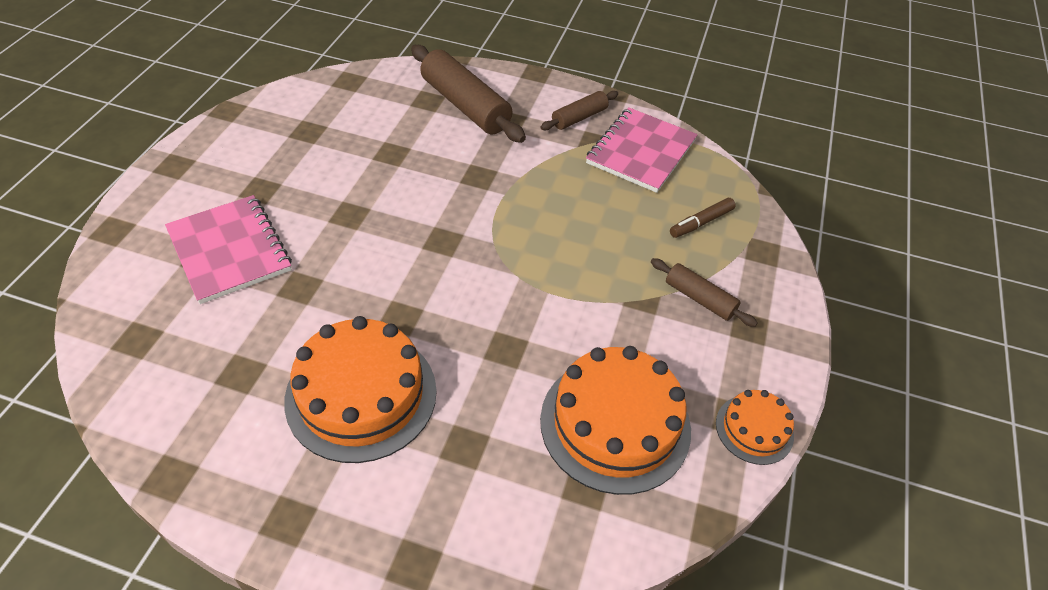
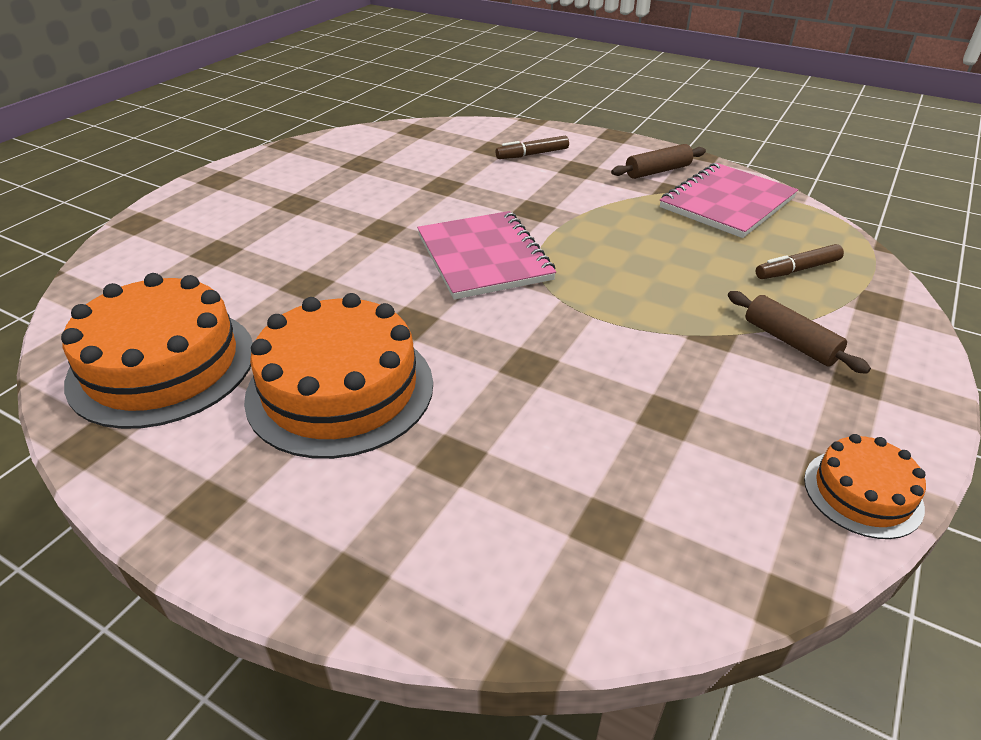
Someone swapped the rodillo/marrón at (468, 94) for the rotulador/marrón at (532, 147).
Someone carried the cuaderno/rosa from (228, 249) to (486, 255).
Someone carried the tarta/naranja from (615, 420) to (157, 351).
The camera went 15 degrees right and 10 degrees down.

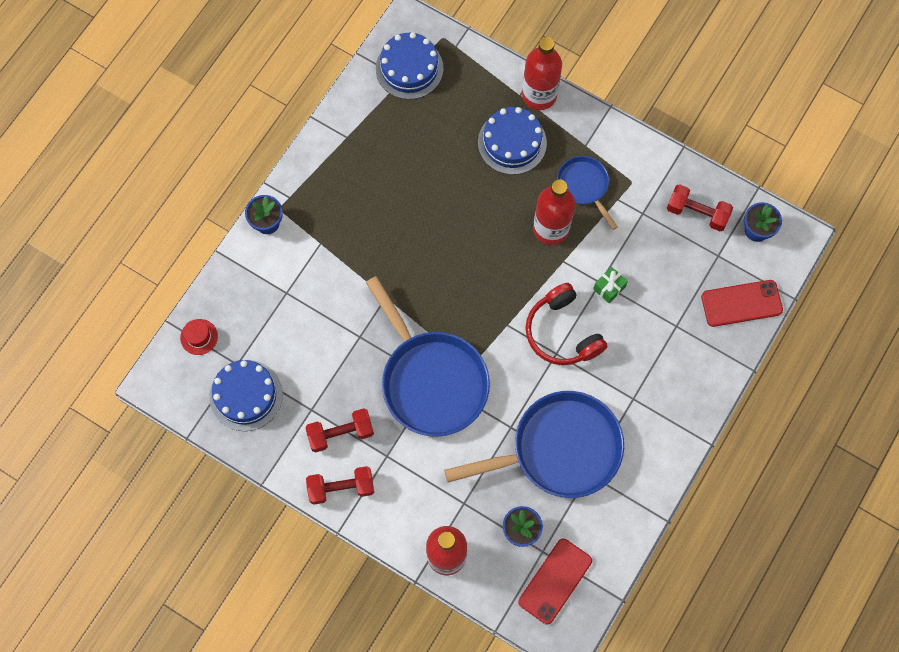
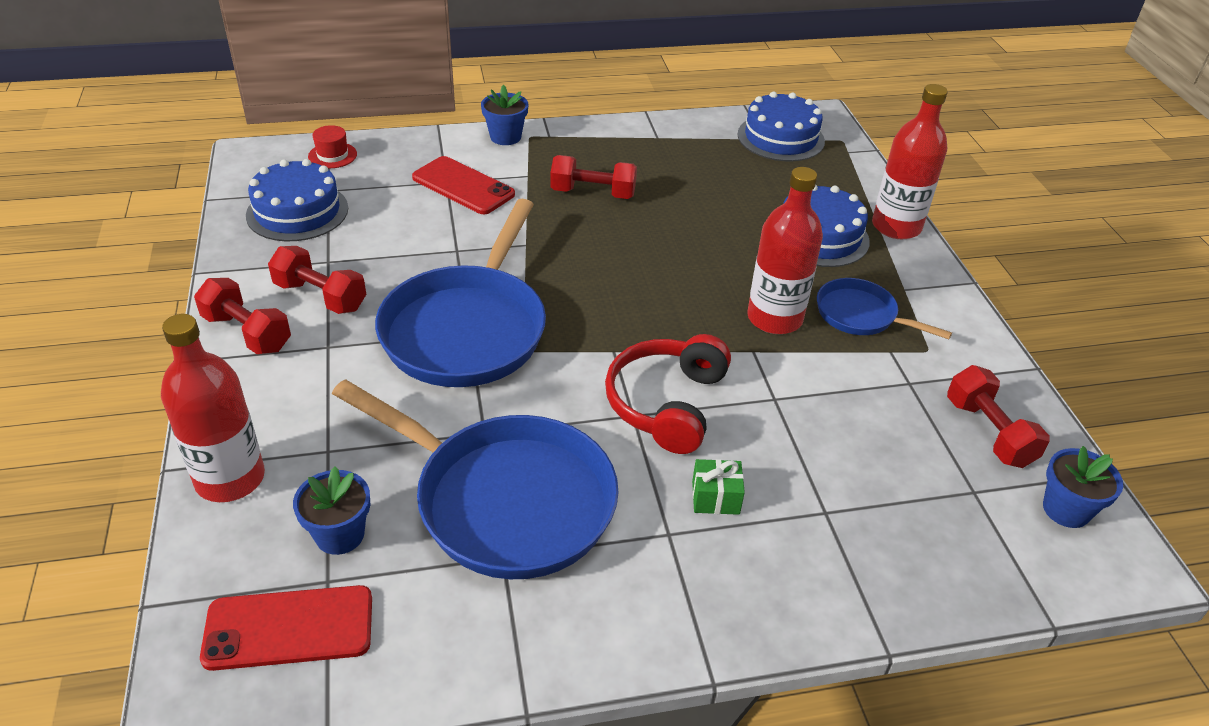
Someone rotated the sartén/azul at (587, 193) by 75 degrees counterclockwise.
Someone carried the regalo/verde from (610, 285) to (718, 487).
Someone carried the móvil/rojo from (742, 303) to (463, 185).
Someone put down the mancuerna/rojo at (593, 177).
The camera went 45 degrees right and 30 degrees down.

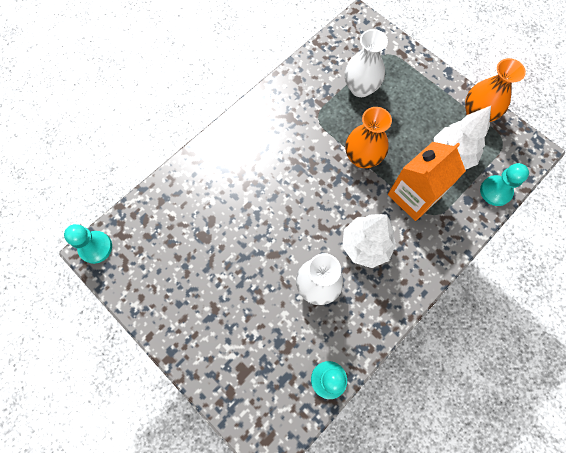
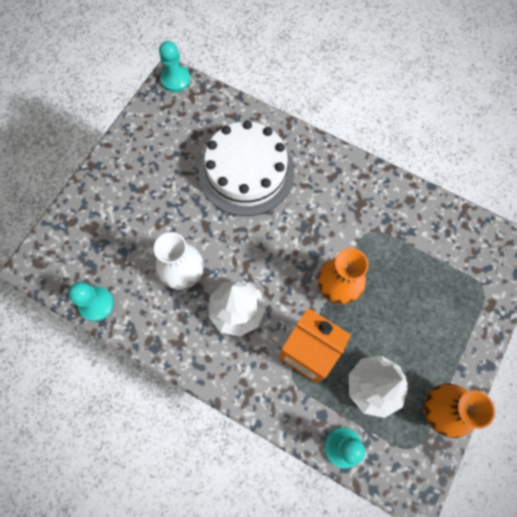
Someone took away the florero/blanco at (366, 63).
Someone put down the tarta/blanco at (246, 168).
The camera went 75 degrees right and 0 degrees up.

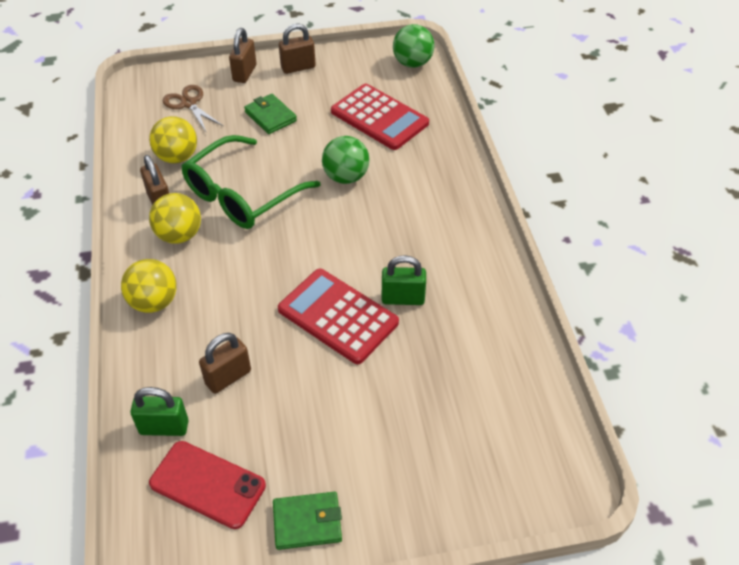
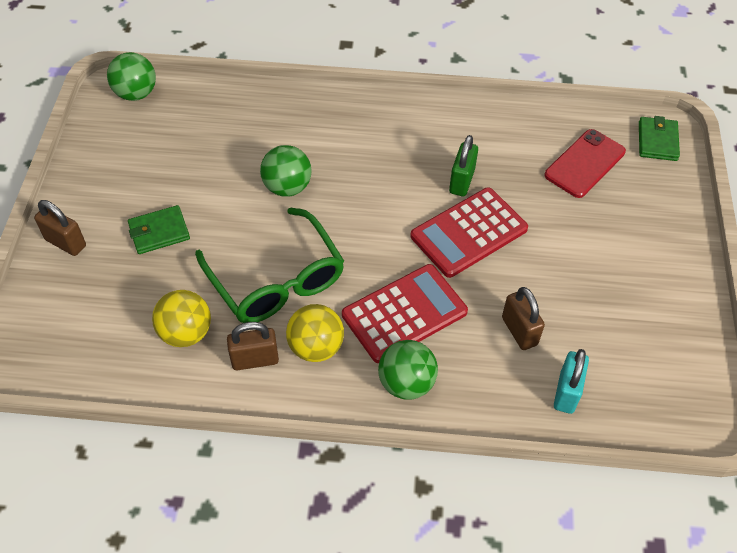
Someone took away the candado/marrón at (297, 49).
Someone carried the calculadora/rojo from (380, 116) to (405, 313).
Someone took away the tijeras/marrón at (193, 108).
Someone repainted the pelota/amarillo at (149, 286), which became the pelota/verde at (408, 370).
Someone repainted the candado/verde at (159, 411), which became the candado/turquesa at (571, 381).
Someone carried the móvil/rojo from (207, 485) to (585, 163).
Someone carried the cartera/verde from (307, 521) to (659, 138).
The camera went 75 degrees left and 5 degrees up.

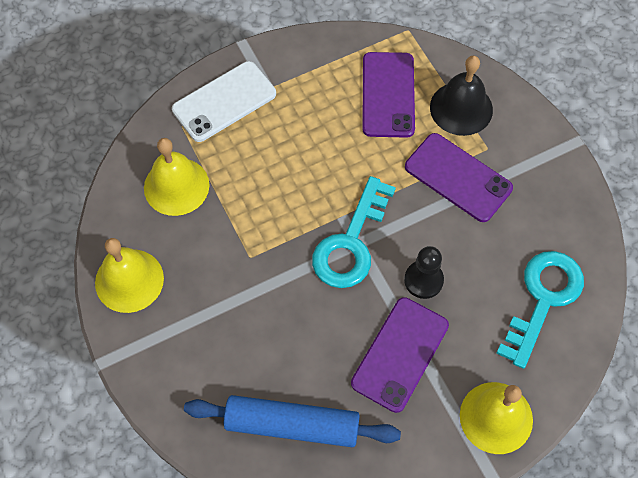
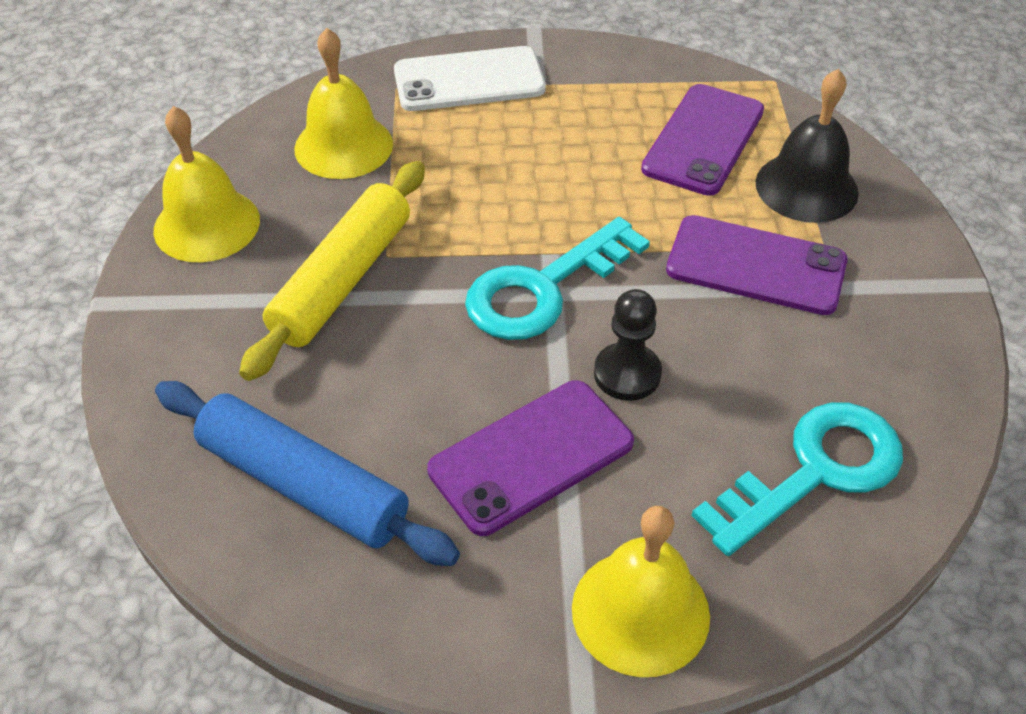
Someone rotated the móvil/morado at (459, 177) by 45 degrees counterclockwise.
Someone put down the rodillo/amarillo at (332, 271).
The camera went 25 degrees right and 15 degrees down.

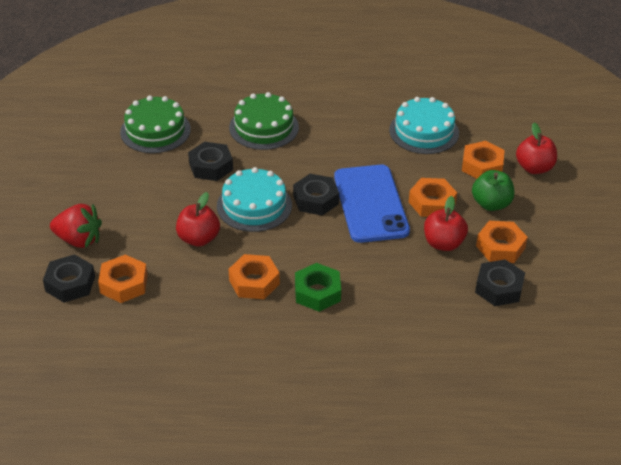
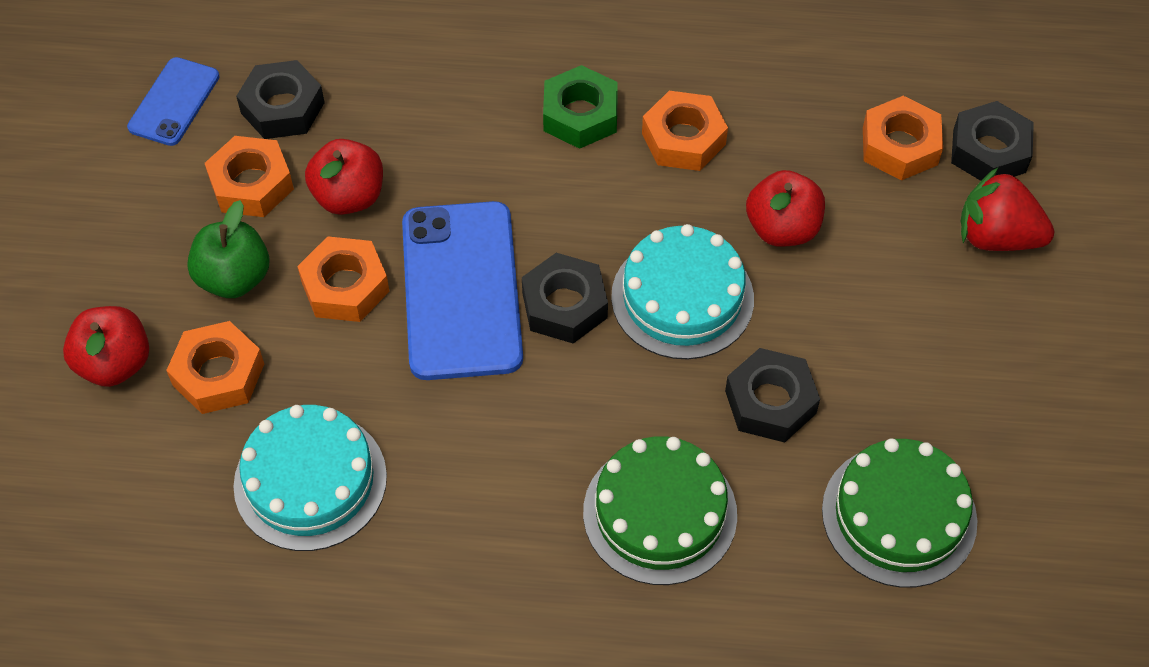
Someone put down the móvil/azul at (173, 101).
The camera went 175 degrees left and 15 degrees up.

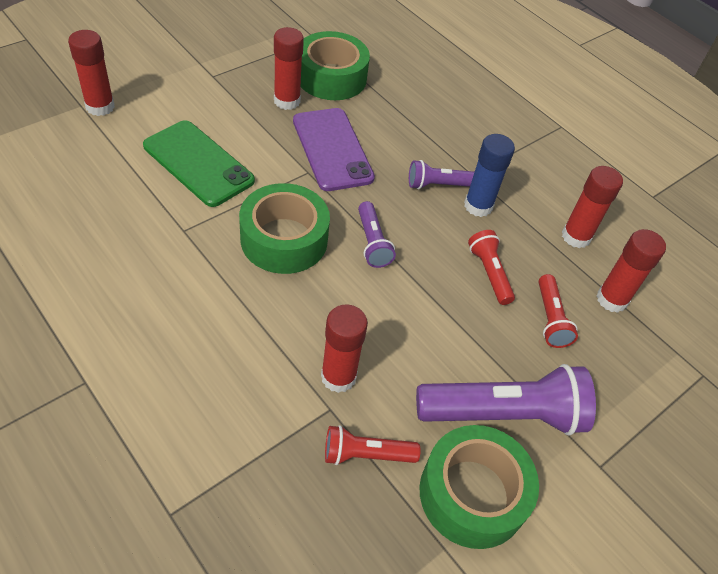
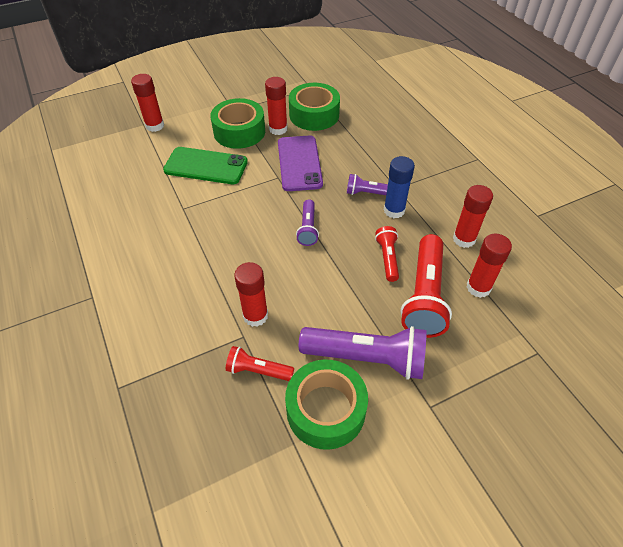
Someone rotated the móvil/verde at (199, 163) by 45 degrees counterclockwise.
Someone carried the cinta adhesiva/verde from (284, 228) to (237, 123).
Someone scaled the lámpara de mano/rojo at (558, 311) by 1.89.
The camera went 20 degrees right and 0 degrees up.

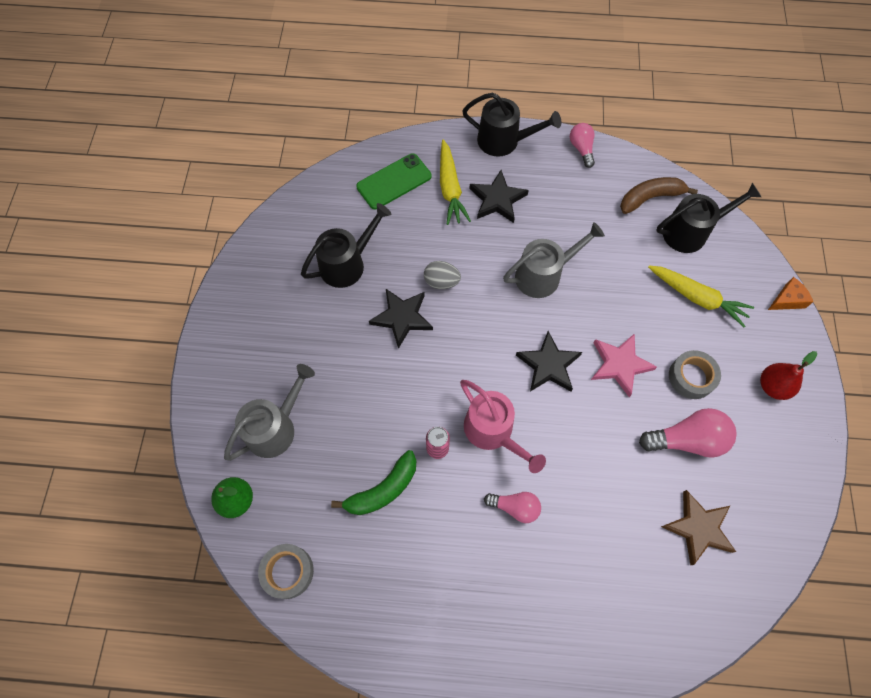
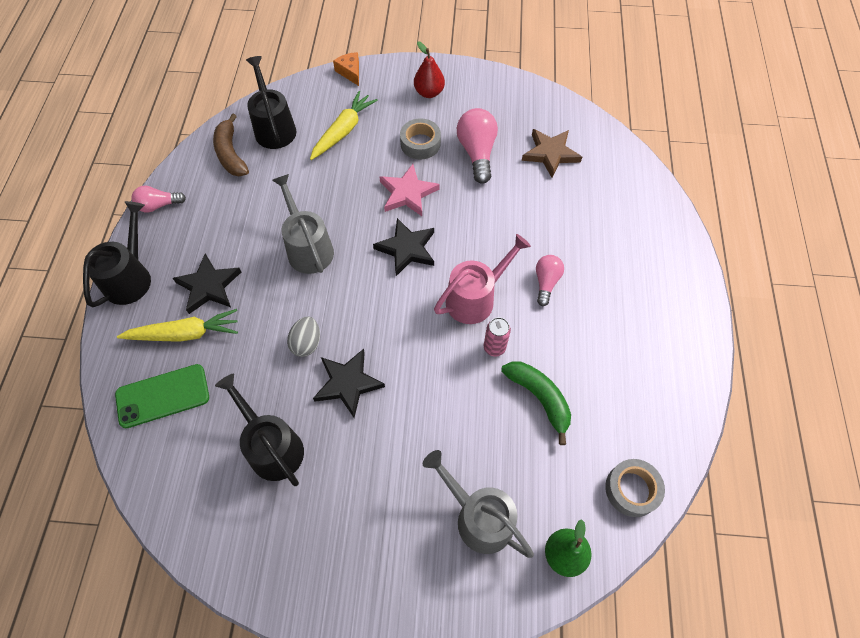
Someone rotated the móvil/verde at (393, 181) by 75 degrees counterclockwise.
The camera went 90 degrees left and 5 degrees down.

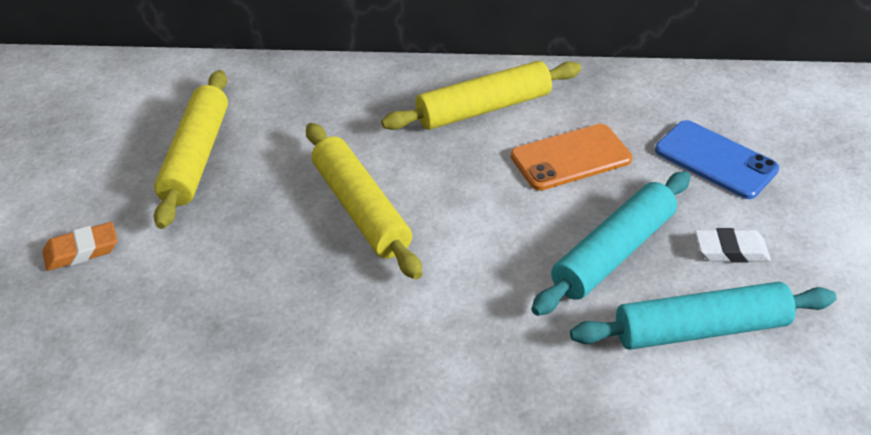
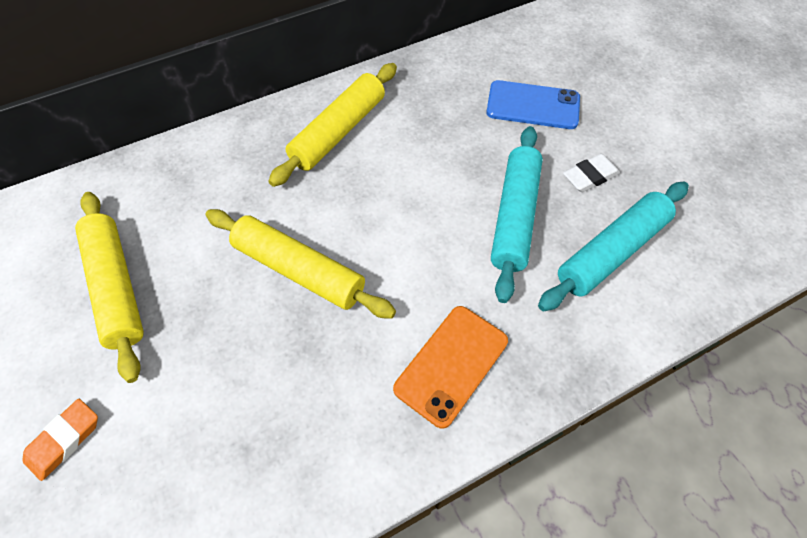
Someone carried the móvil/naranja from (571, 157) to (450, 367).
The camera went 30 degrees left and 15 degrees up.

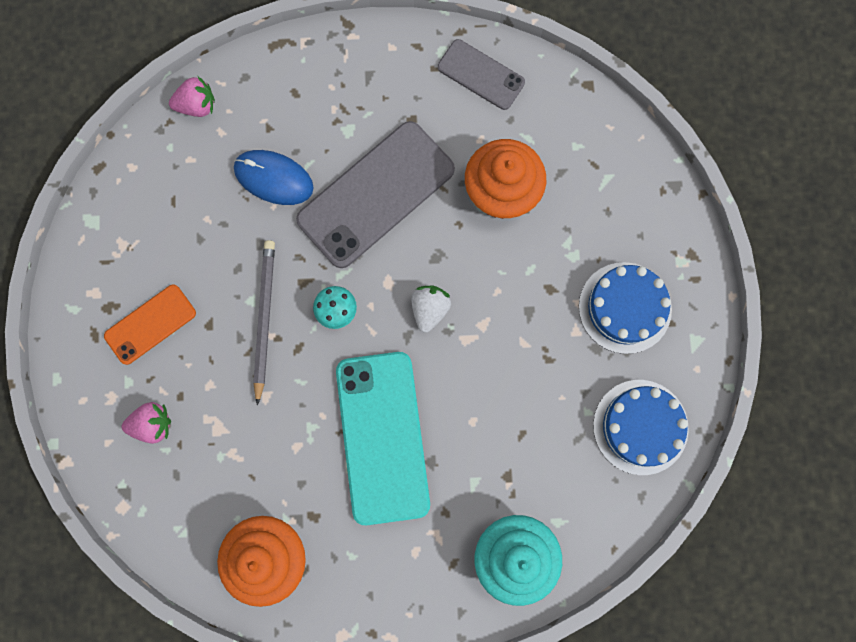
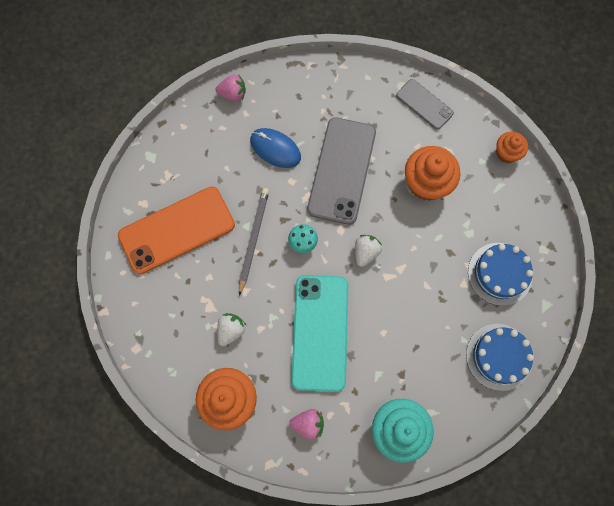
Someone rotated the móvil/gris at (375, 194) by 45 degrees counterclockwise.
Someone scaled the móvil/naranja at (150, 325) by 1.83.
Someone carried the fresa/rosa from (146, 423) to (306, 424).
Someone put down the magdalena/naranja at (512, 147).
Someone put down the fresa/blanco at (232, 329).
The camera went 10 degrees right and 5 degrees down.

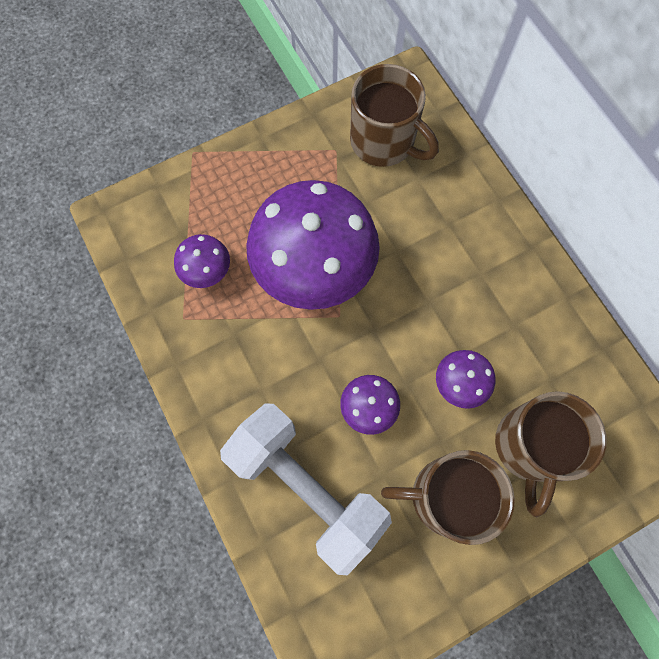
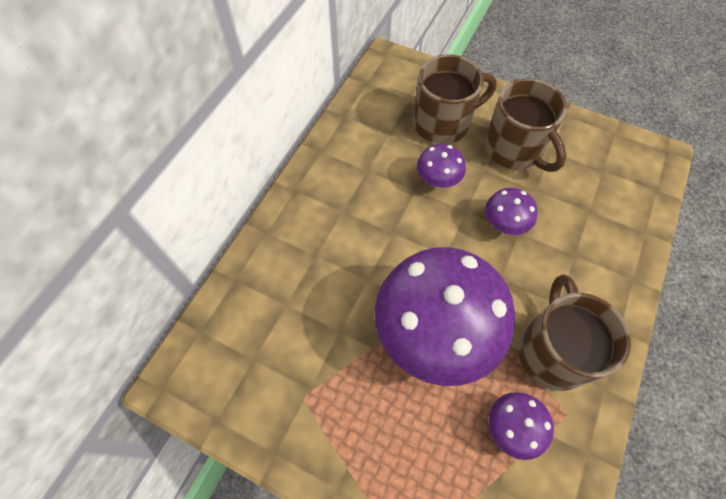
Someone carried the taza/marrón from (394, 115) to (574, 332).
Someone took away the mancuerna/blanco at (306, 489).
The camera went 125 degrees left and 10 degrees down.

